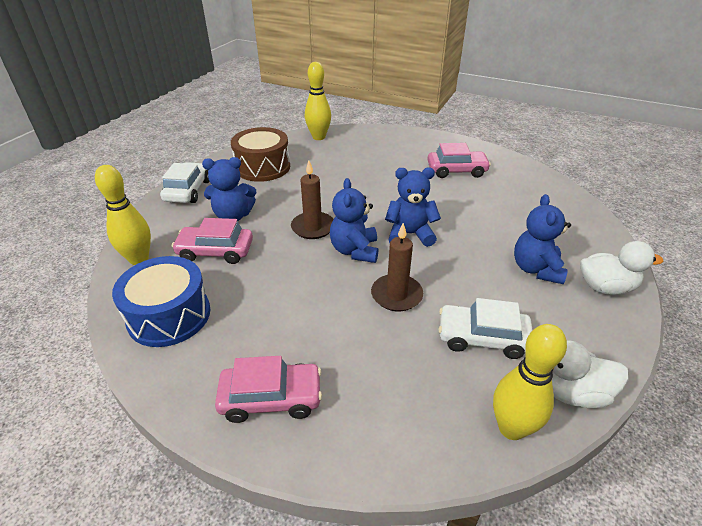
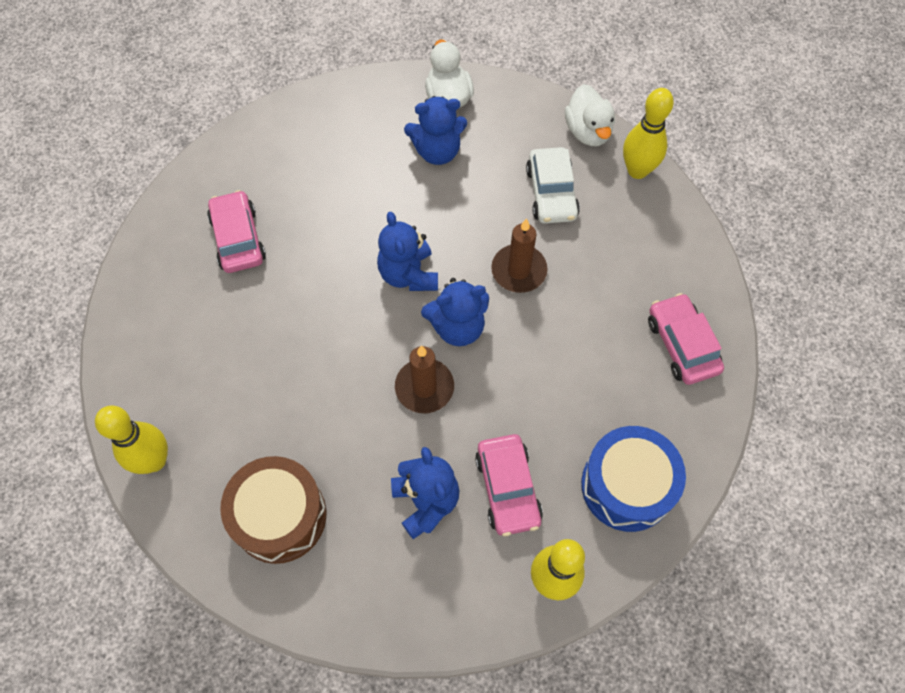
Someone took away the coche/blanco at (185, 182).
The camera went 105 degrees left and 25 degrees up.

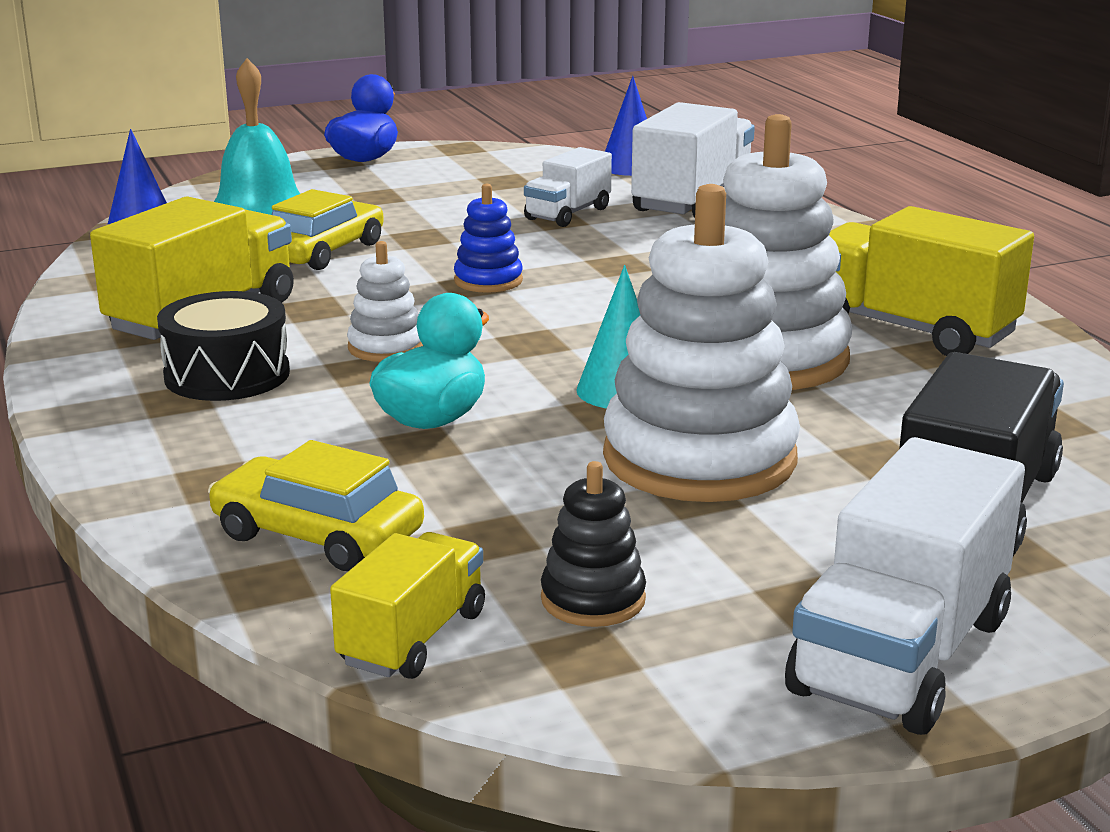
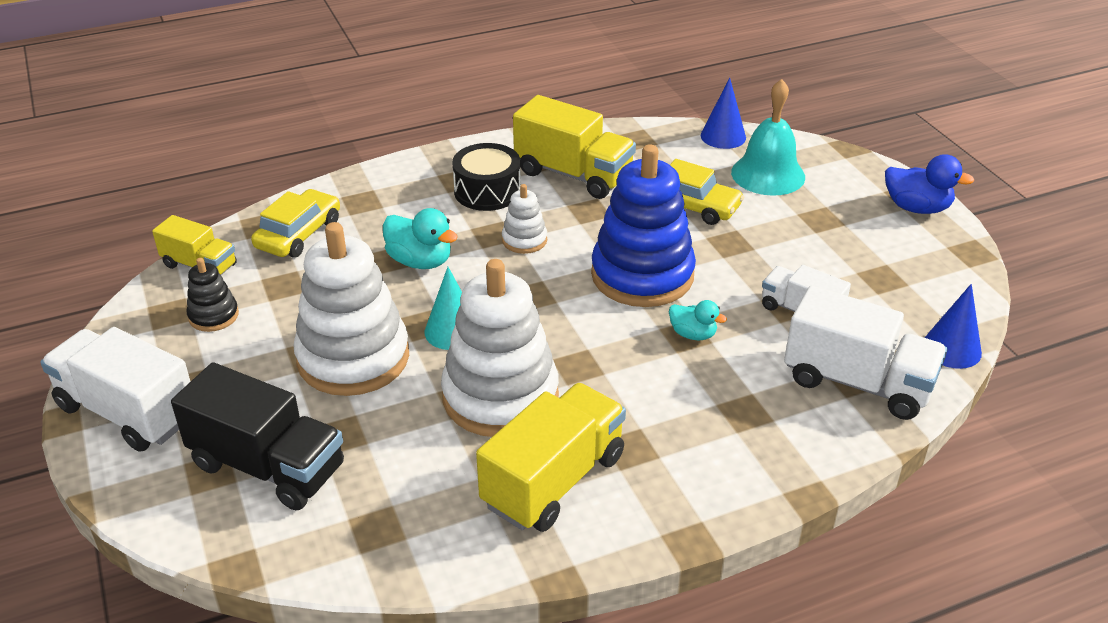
Someone scaled the juguete apilable/azul at (488, 238) by 2.18.
Someone put down the pato/turquesa at (698, 320).
The camera went 90 degrees right and 15 degrees up.

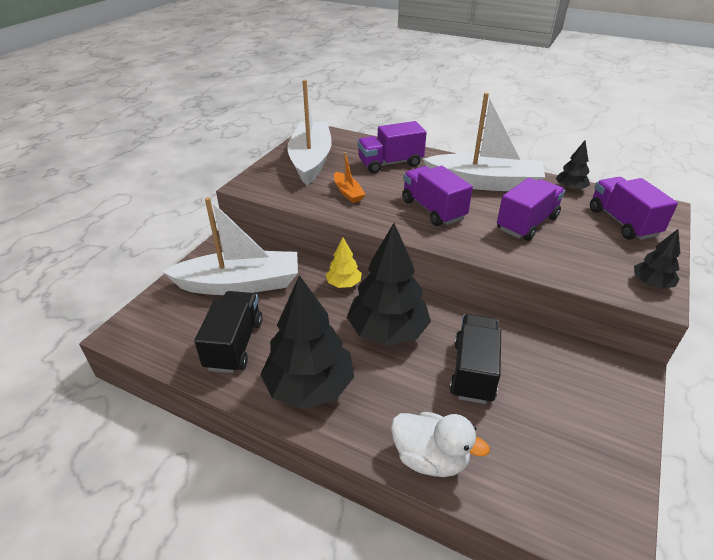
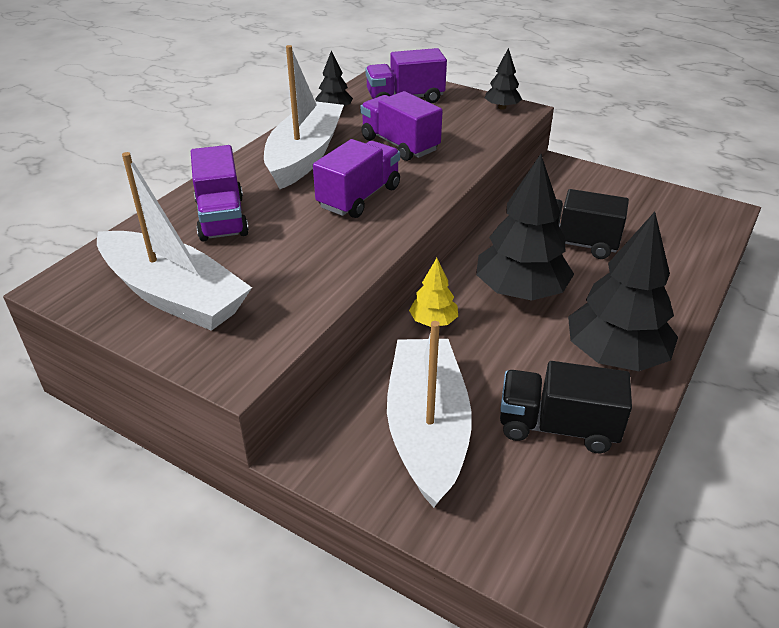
Someone rotated the barco/blanco at (310, 132) by 150 degrees counterclockwise.
Someone took away the barco/naranja at (350, 177).
Someone rotated the camión/morado at (437, 196) by 150 degrees clockwise.
Someone took away the pato/blanco at (440, 444).
The camera went 85 degrees left and 0 degrees up.

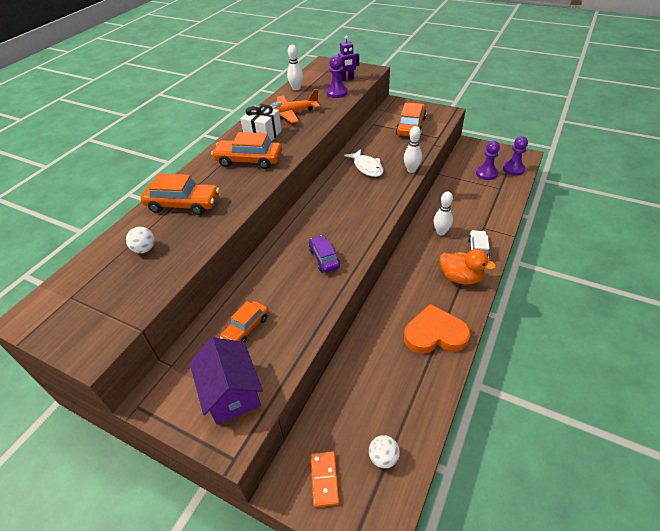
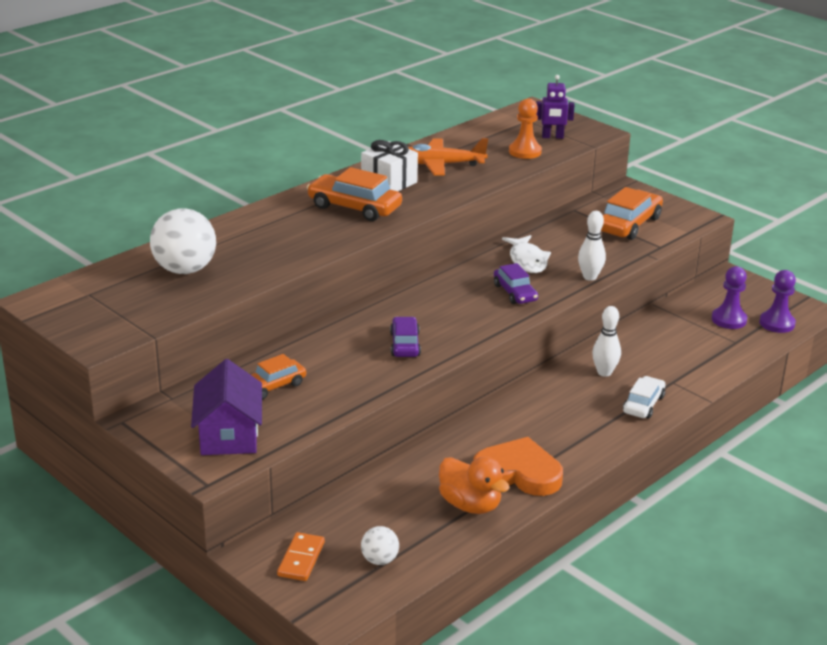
Someone took away the bolo/blanco at (295, 68).
Someone repainted the peón/morado at (337, 77), which became the peón/naranja at (525, 128).
Someone took away the coche/naranja at (179, 194).
Someone scaled the pelota/blanco at (140, 240) by 1.98.
Someone carried the pato/naranja from (468, 267) to (474, 485).
Someone put down the coche/morado at (516, 283).
The camera went 15 degrees right and 15 degrees down.

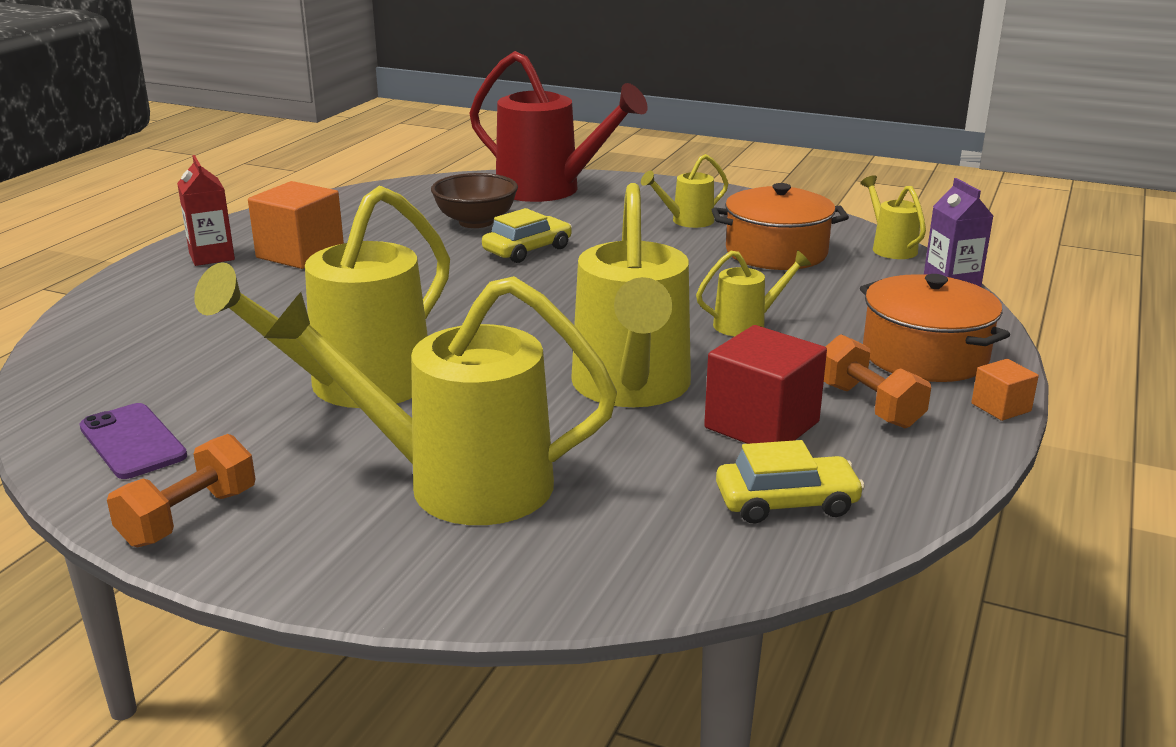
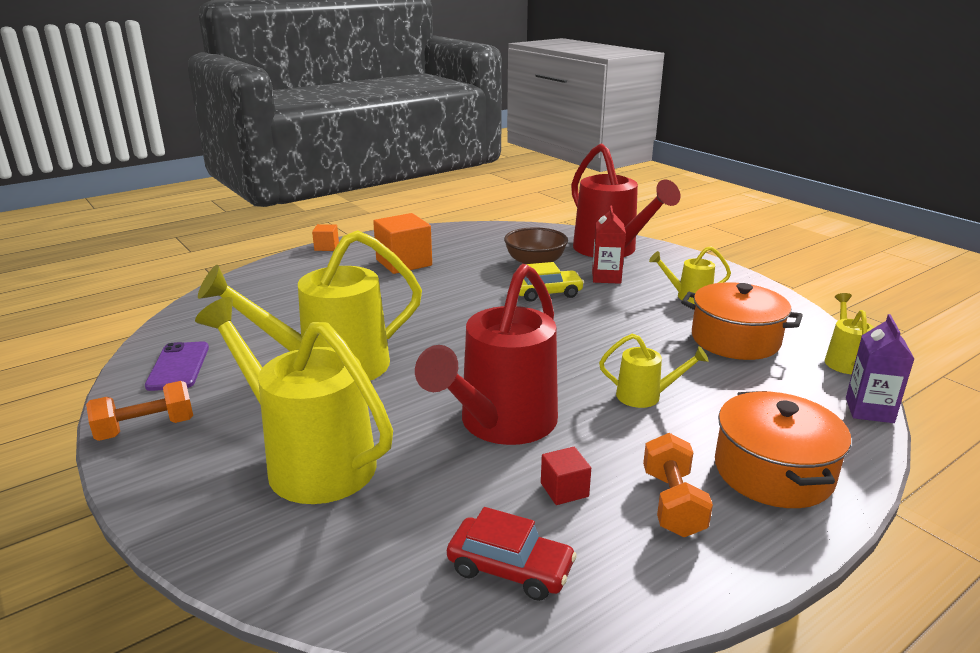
Someone carried the cartón de leche/rojo from (206, 210) to (609, 244).
Someone repainted the regadera/amarillo at (631, 295), which became the regadera/rojo at (486, 354).
Someone scaled the cubo/rojo at (765, 384) by 0.50.
Someone carried the cubo/naranja from (1005, 390) to (325, 237).
Someone repainted the coche/amarillo at (790, 482), which became the coche/rojo at (512, 554).
The camera went 30 degrees right and 0 degrees up.

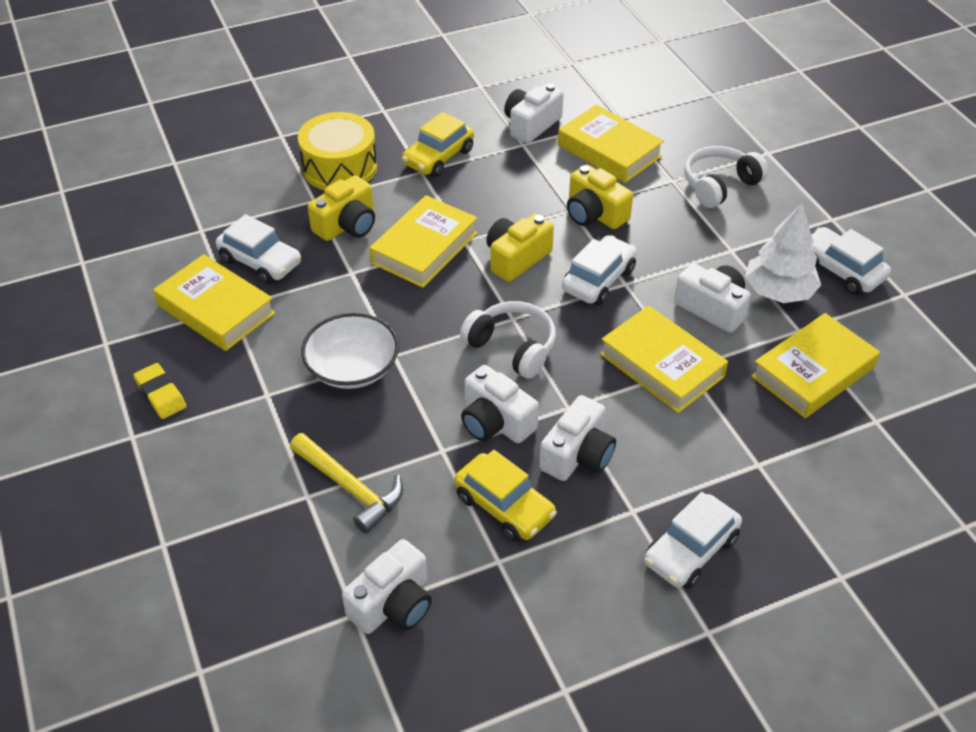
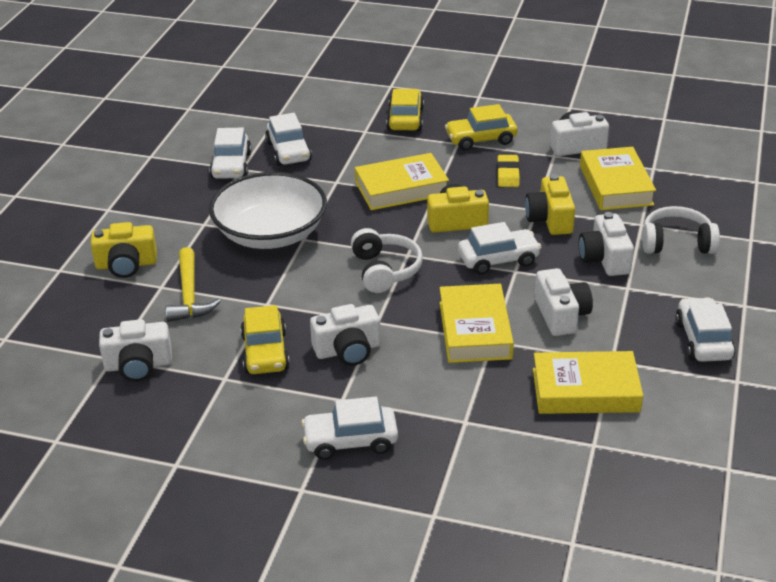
Someone swapped the tambor/amarillo at (337, 151) for the coche/amarillo at (405, 110).
Someone carried the cámara/amarillo from (341, 208) to (124, 250).
Someone took away the árbol/blanco at (783, 253).
Someone swapped the libro/amarillo at (214, 302) for the coche/blanco at (230, 153).
Someone scaled the cuenco/blanco at (350, 351) by 1.50.
Someone carried the goma de borrar/amarillo from (159, 391) to (508, 171).
Someone carried the cámara/blanco from (500, 404) to (606, 244).
The camera went 40 degrees right and 10 degrees down.

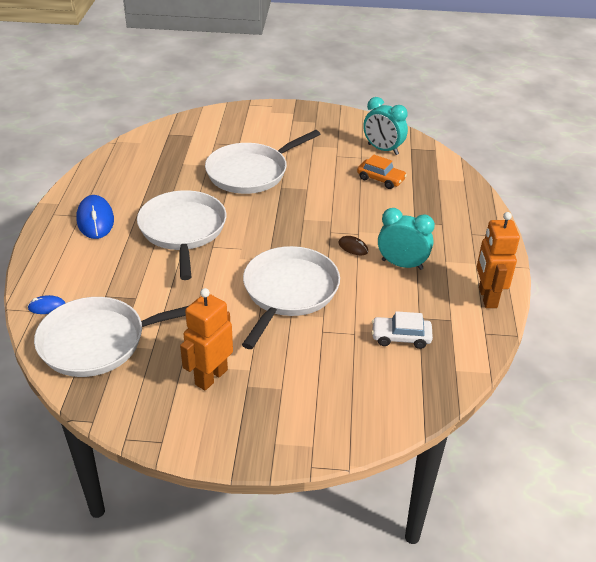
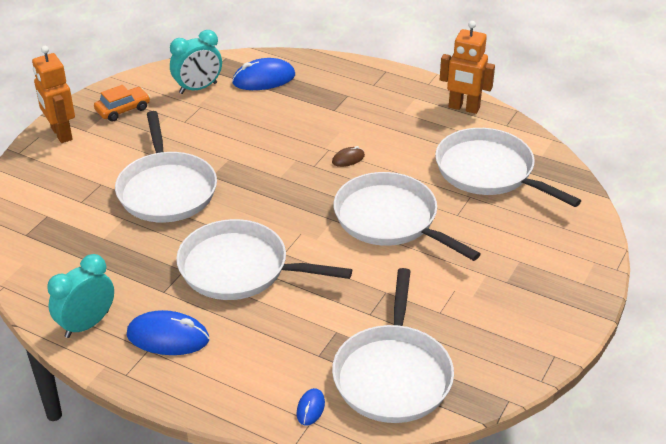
Someone carried the coche/naranja from (382, 171) to (122, 103).
Someone carried the despertador/turquesa from (406, 239) to (80, 296).
Someone carried the robot/naranja from (206, 339) to (53, 94).
Someone swapped the coche/blanco at (402, 330) for the sartén/blanco at (508, 167).
Someone put down the ratón/azul at (263, 74).
The camera went 65 degrees left and 0 degrees up.

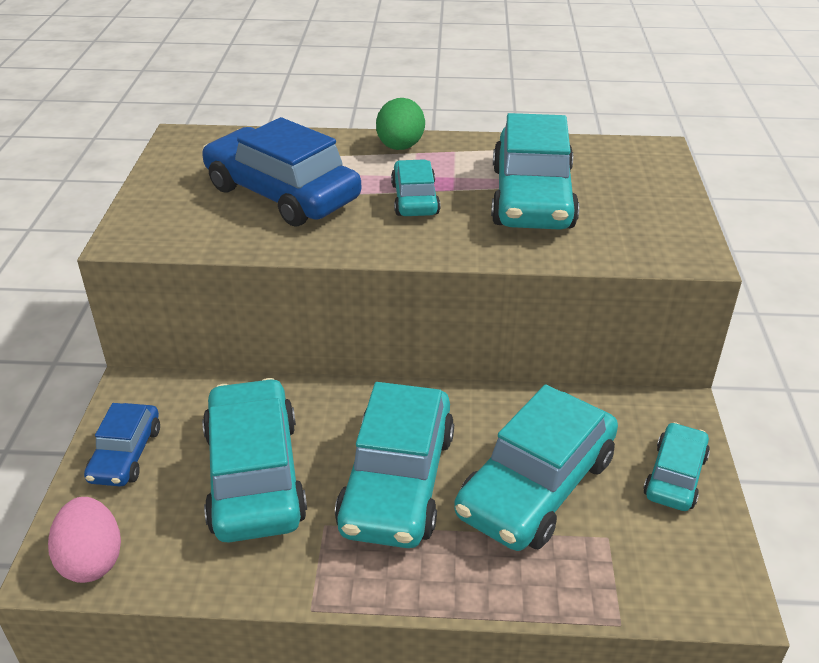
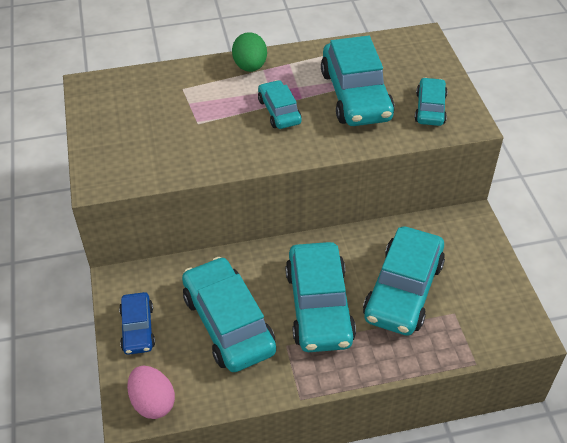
Someone took away the coche/azul at (281, 171).
Someone carried the coche/turquesa from (676, 466) to (431, 101).
The camera went 15 degrees left and 10 degrees up.

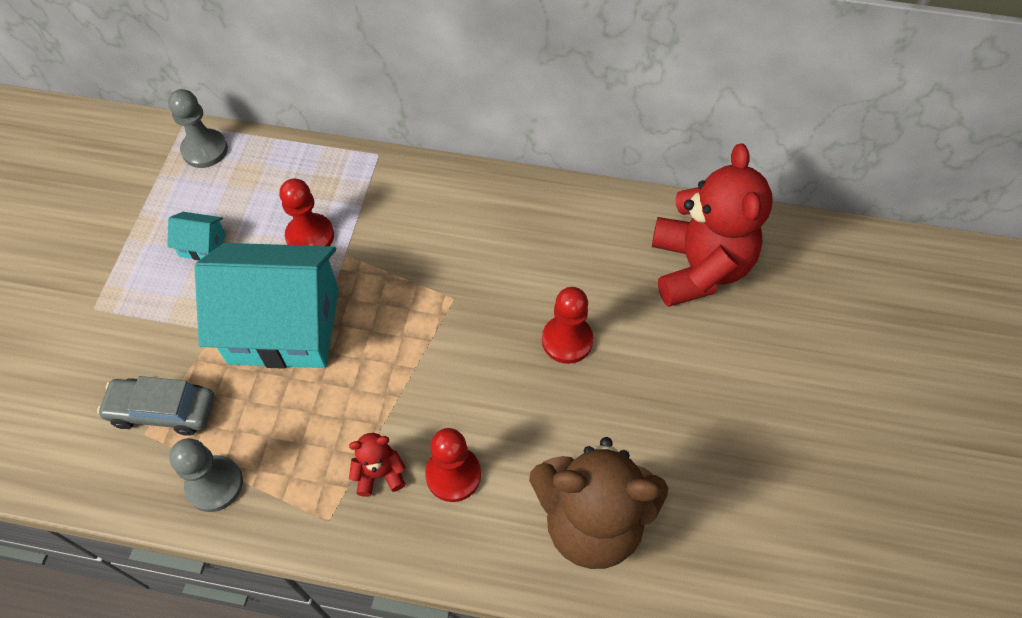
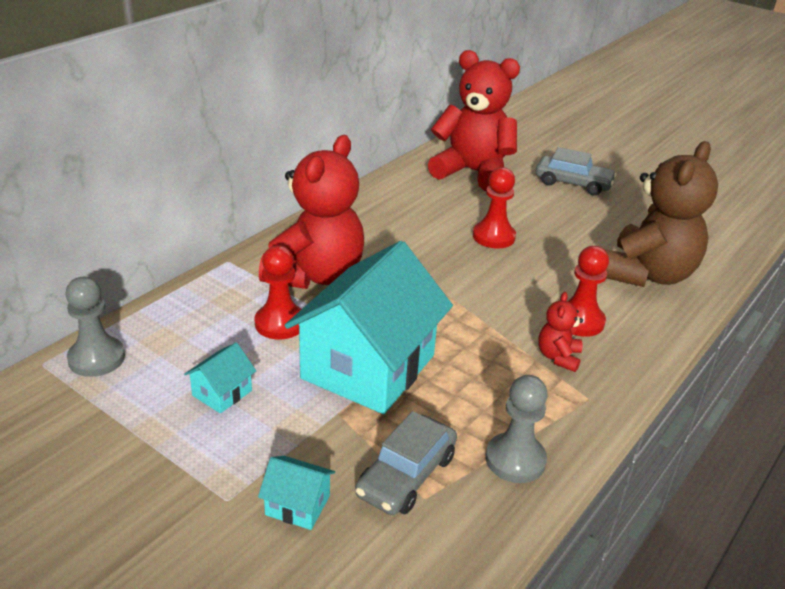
Someone put down the osito/rojo at (311, 212).
Someone put down the coche/gris at (576, 171).
Someone put down the casa/turquesa at (296, 493).
The camera went 65 degrees left and 25 degrees down.

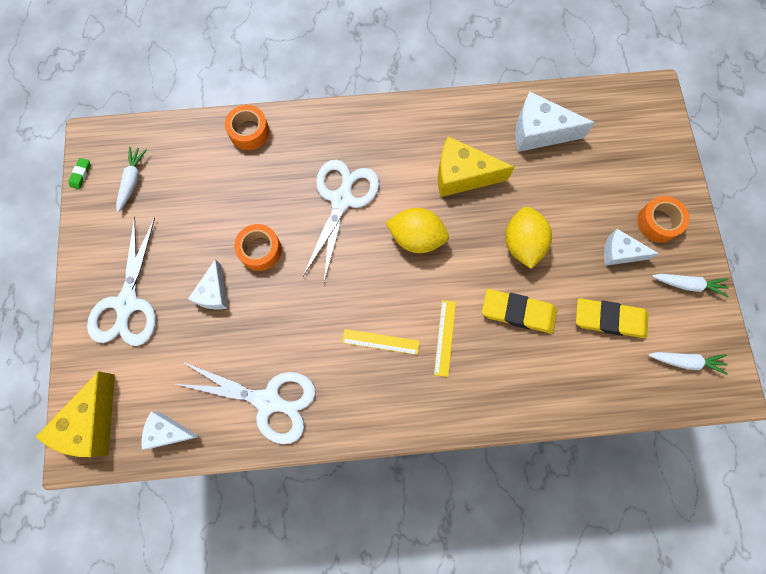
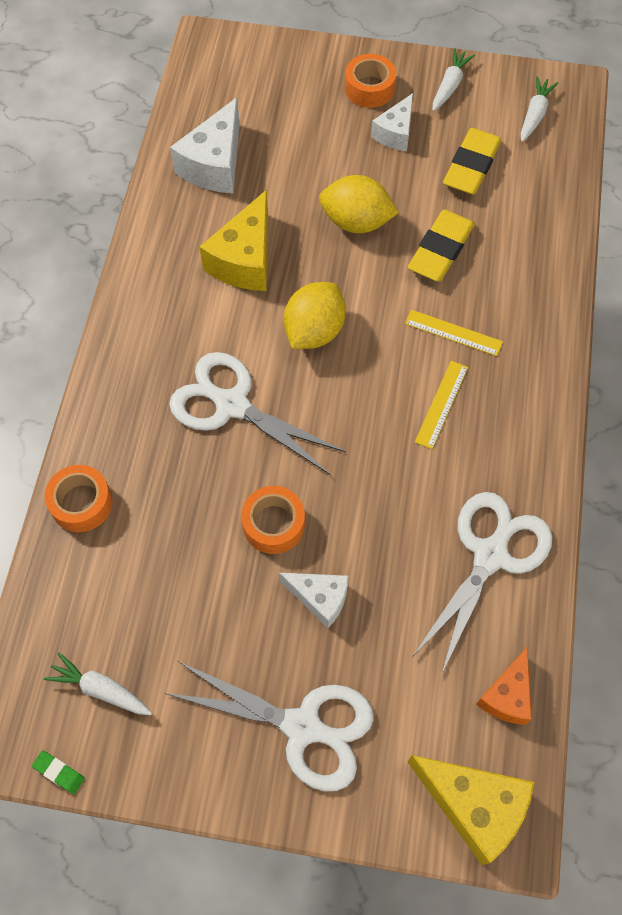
Someone repainted the queso/blanco at (170, 430), which became the queso/naranja at (504, 686).
The camera went 75 degrees left and 10 degrees down.

